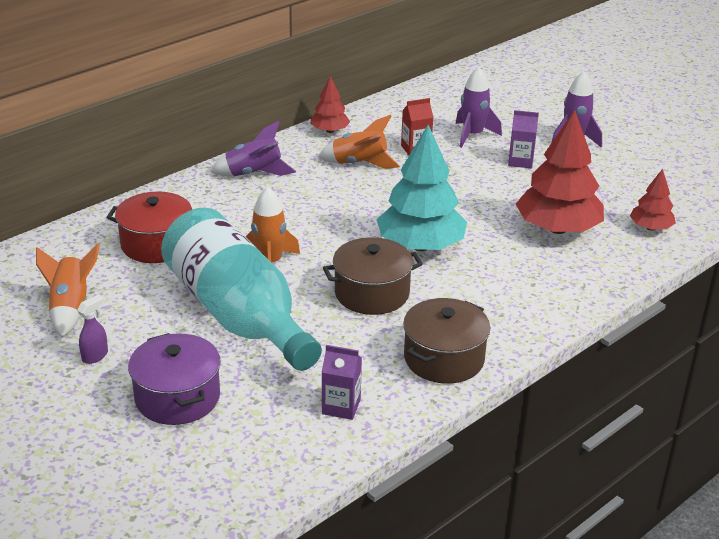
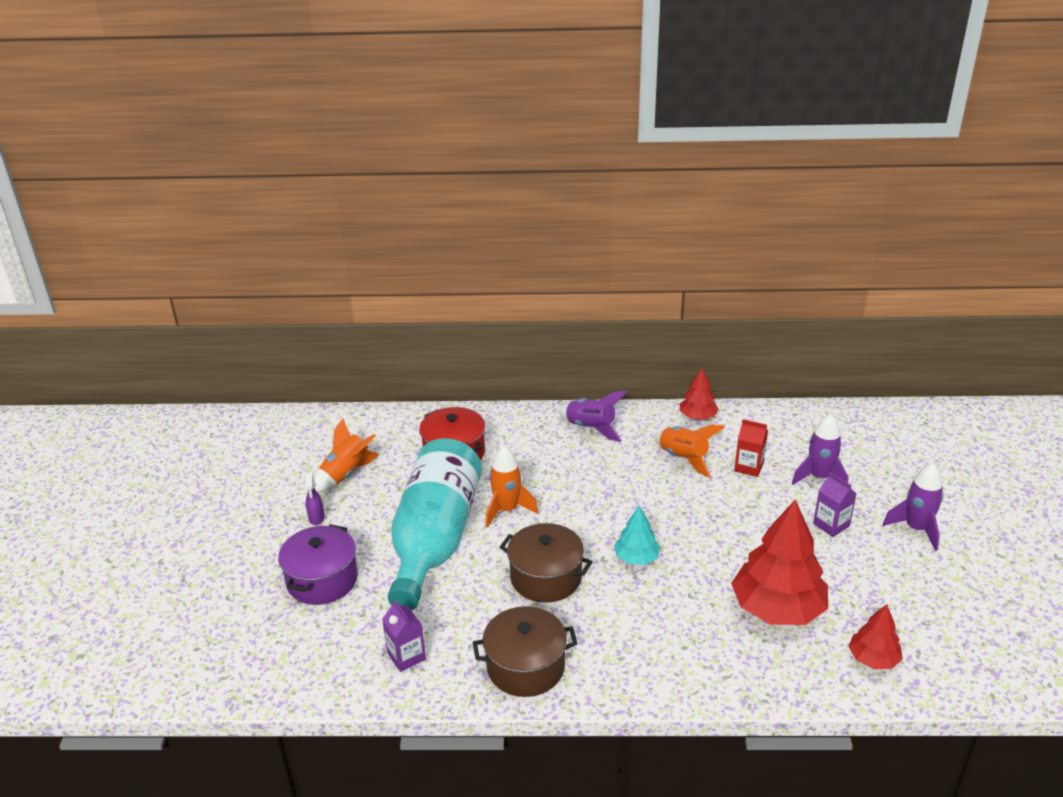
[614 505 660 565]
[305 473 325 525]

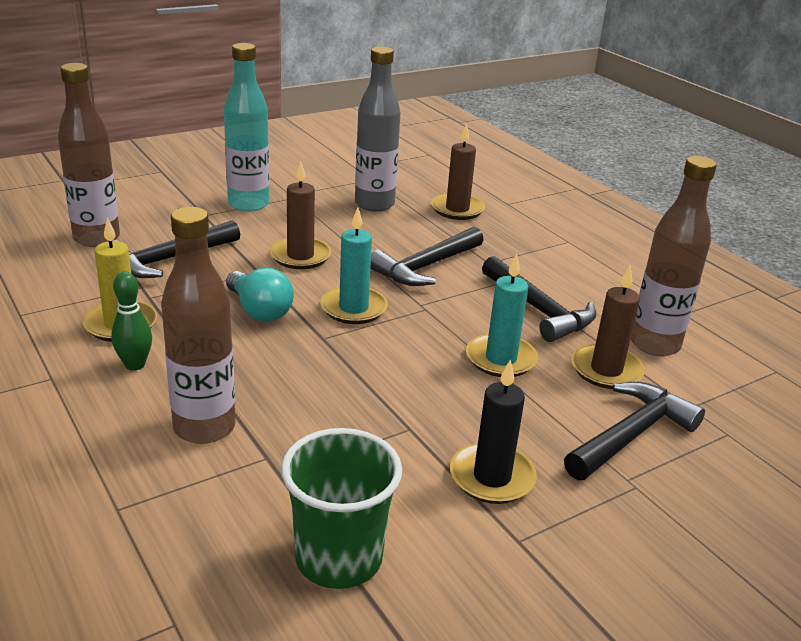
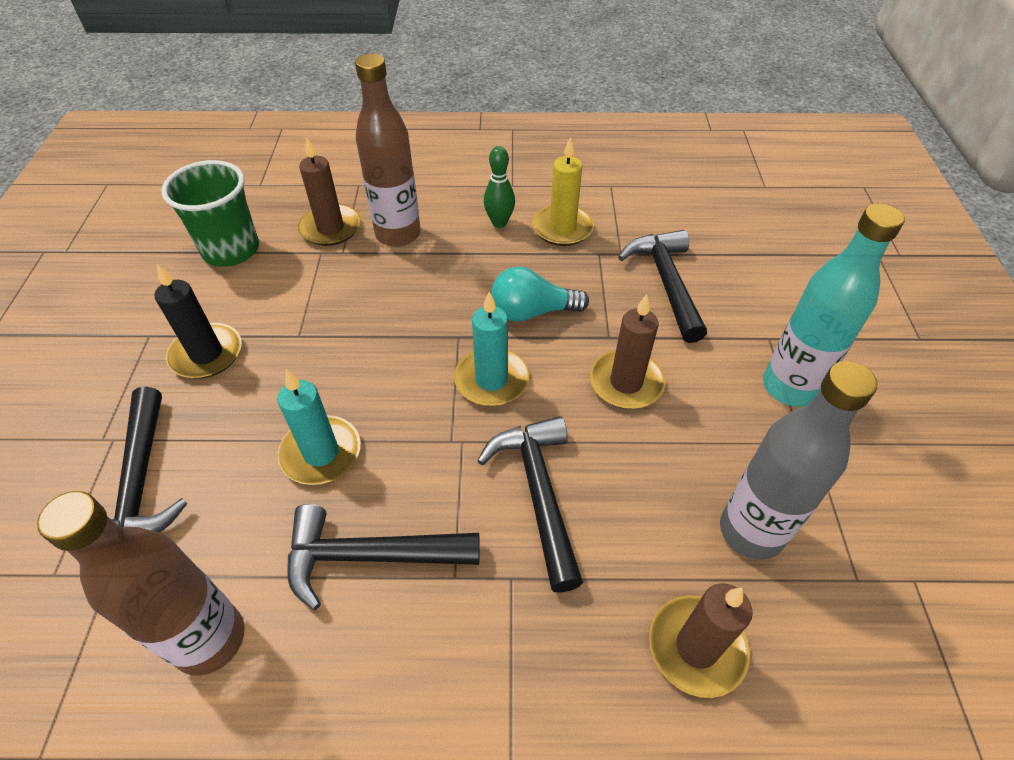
[58 63 120 247] (first image)
[298 136 361 246]

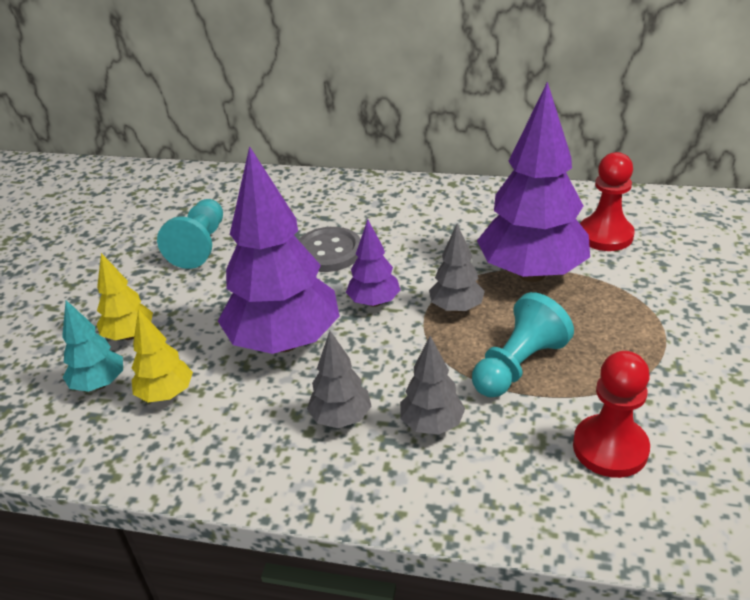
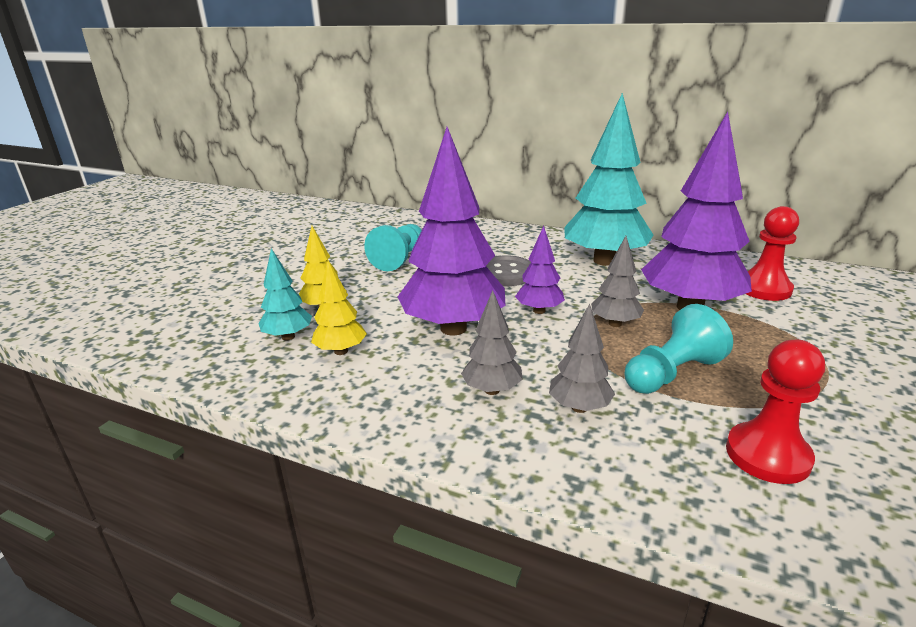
[564 93 654 266]

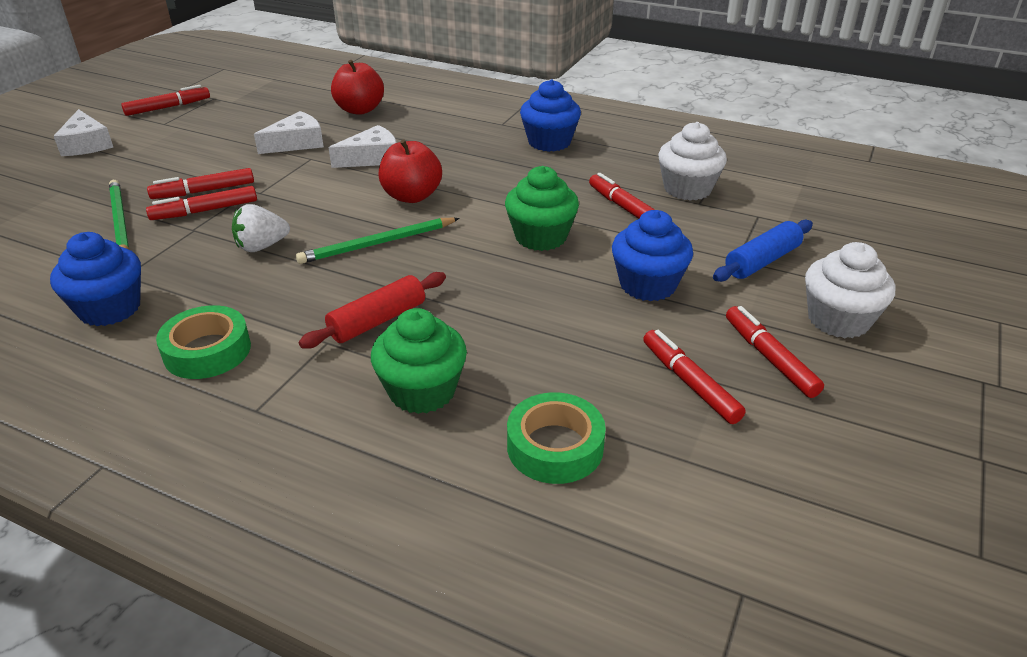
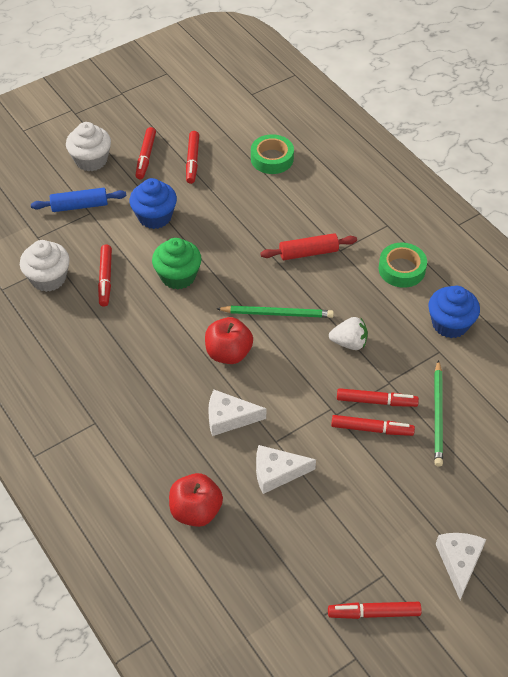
[520 79 581 152] (first image)
[371 308 467 414] (first image)

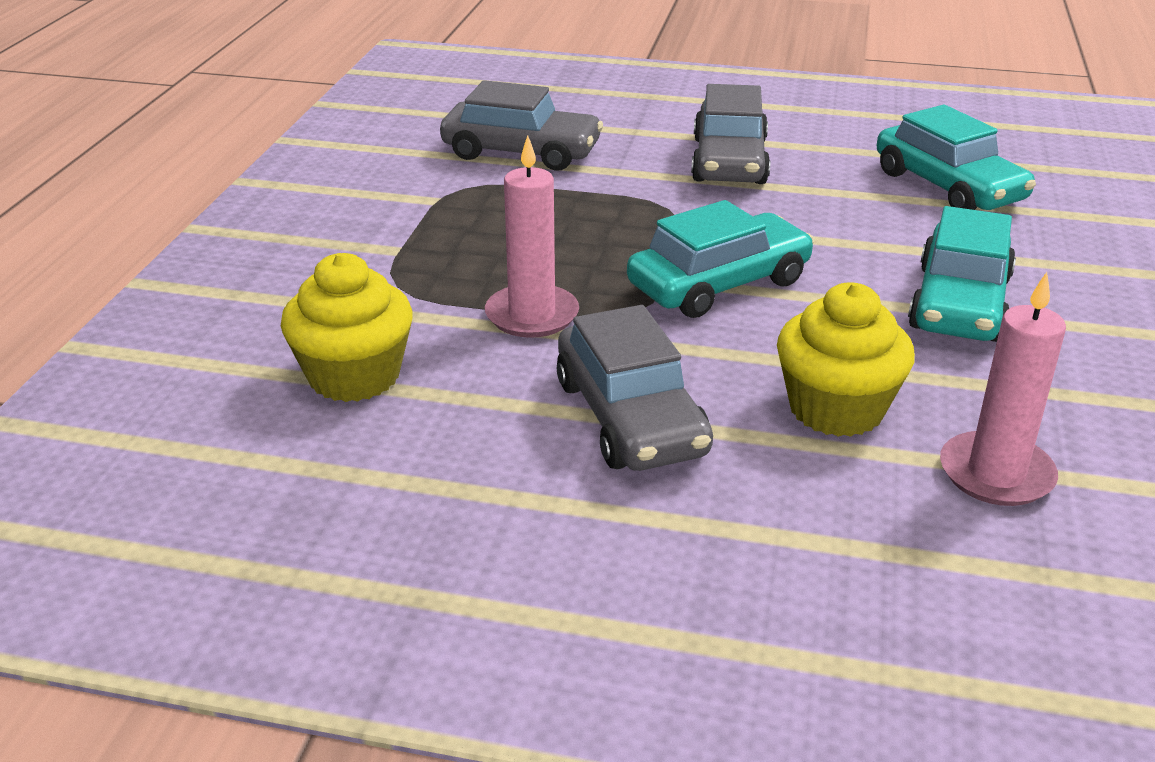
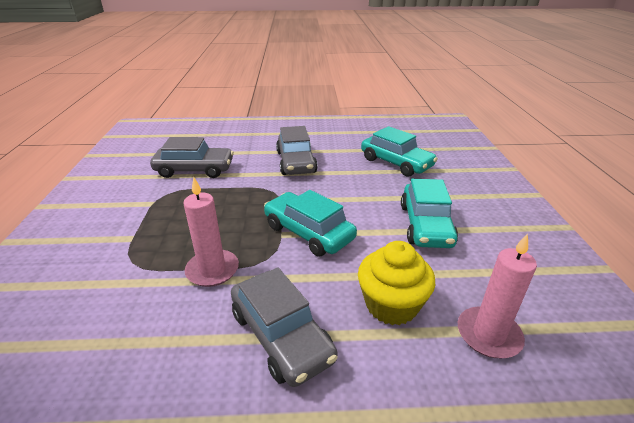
[264 190 357 257]
[281 253 413 402] (first image)

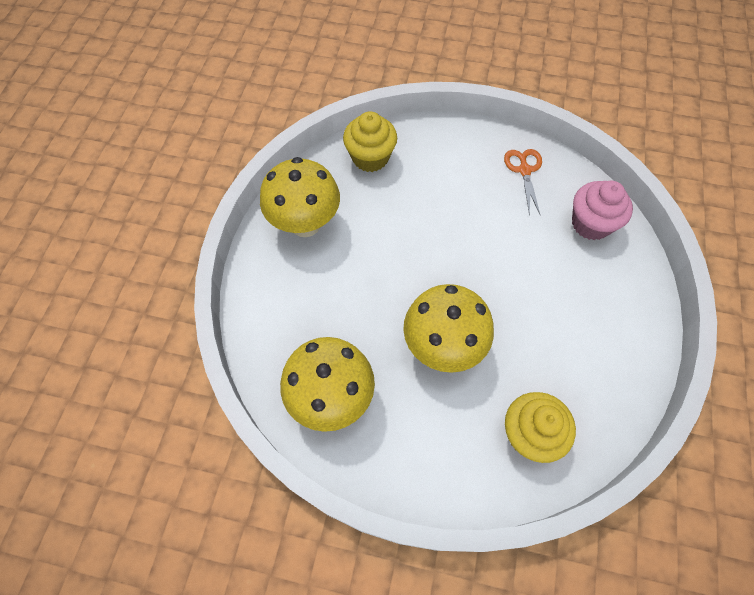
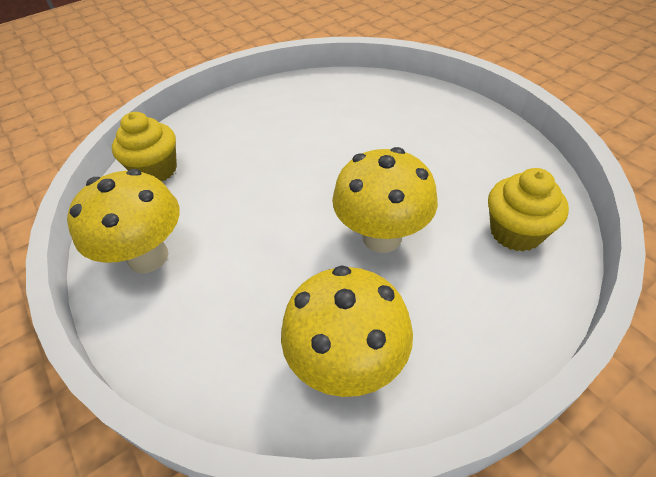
[504 149 542 215] (first image)
[572 180 633 240] (first image)

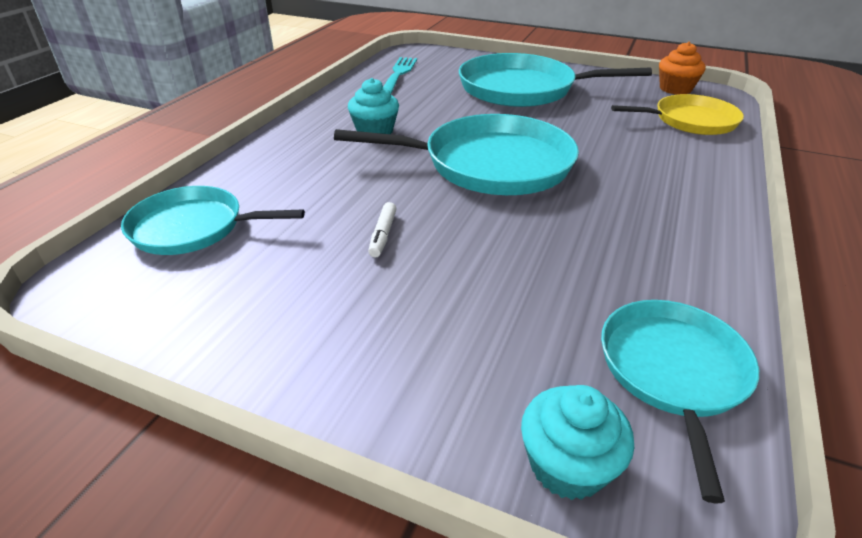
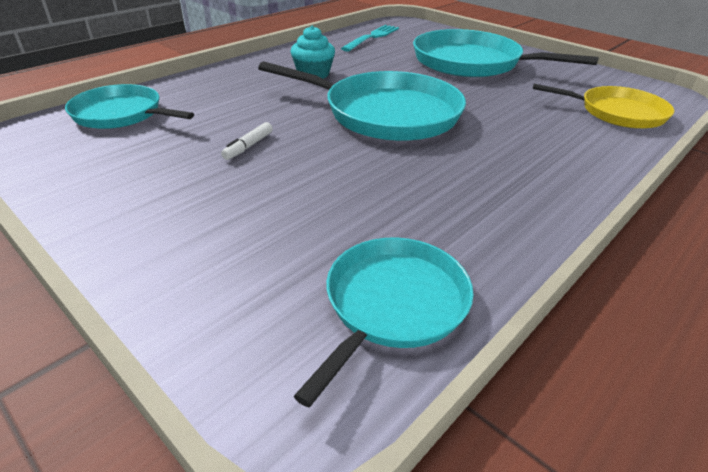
[659 42 706 95] (first image)
[521 385 634 500] (first image)

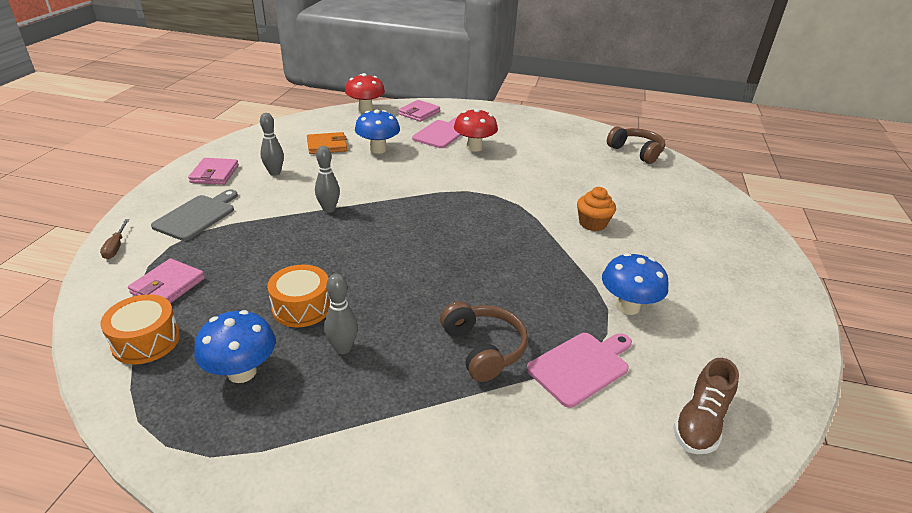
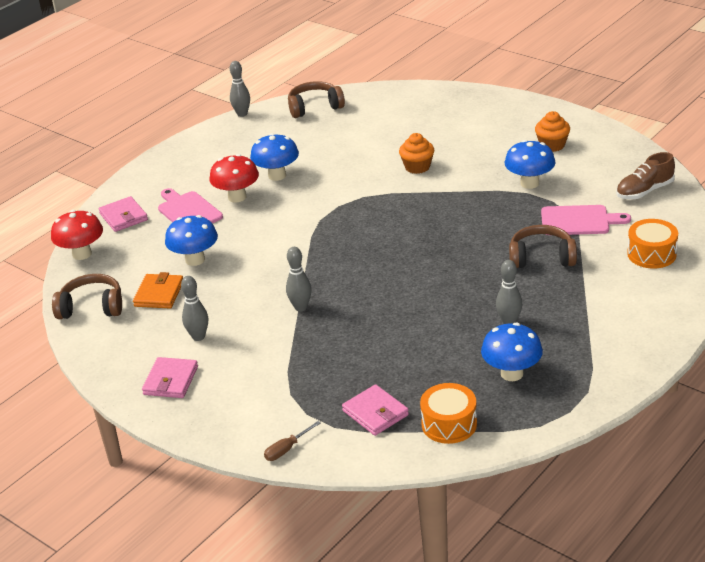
[142 357 198 398]
[151 190 238 241] (first image)
[264 421 320 461]
[627 219 678 269]
[541 205 631 235]
[616 152 675 199]
[230 61 250 117]
[535 111 570 152]
[250 133 299 181]
[52 274 122 319]

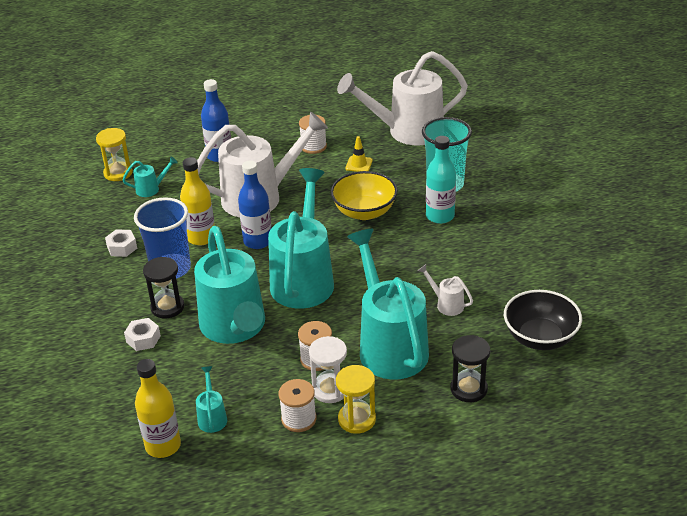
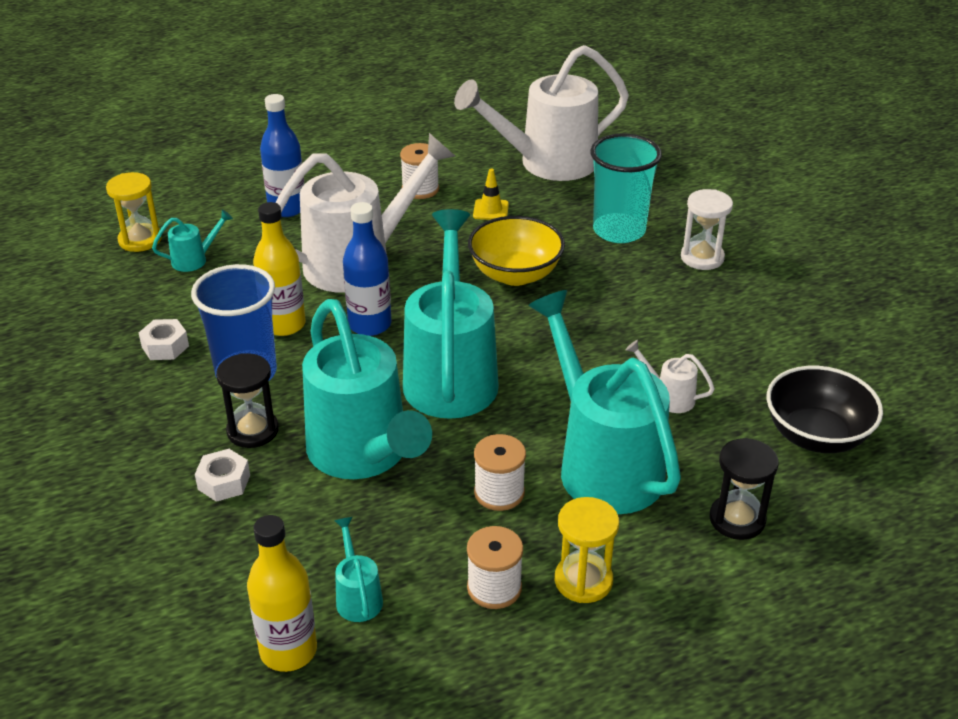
[426 136 456 224] (first image)
[681 189 733 270]

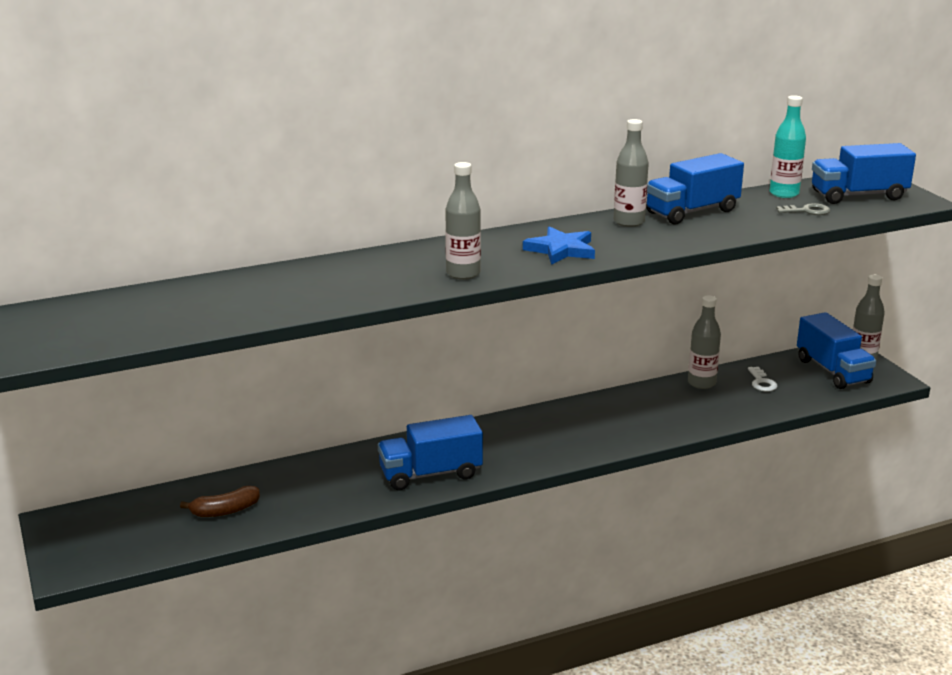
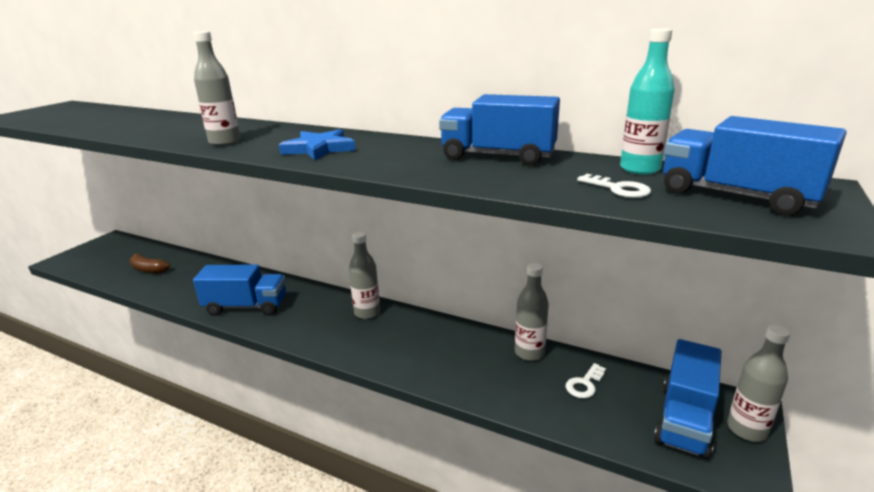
[349 232 380 319]
[577 174 651 198]
[193 265 286 316]

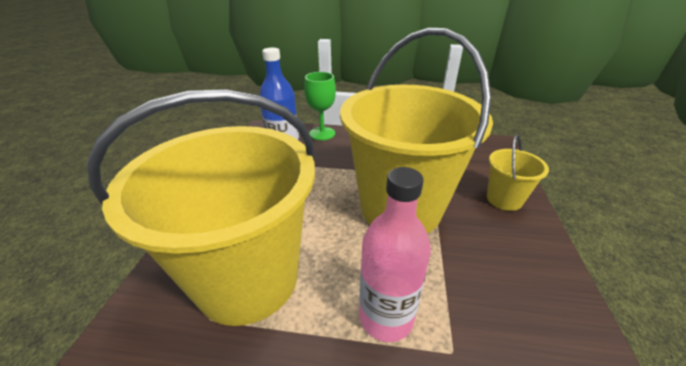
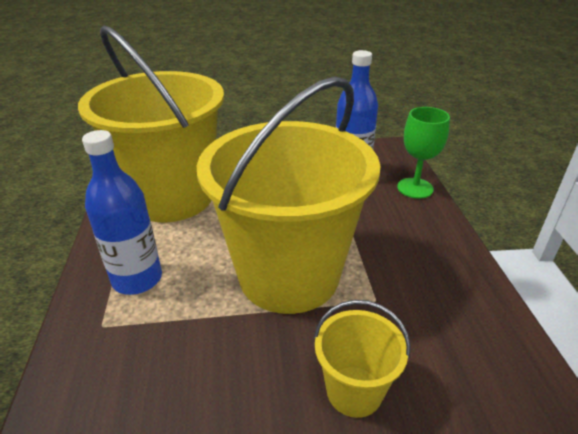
[82 130 162 295]

